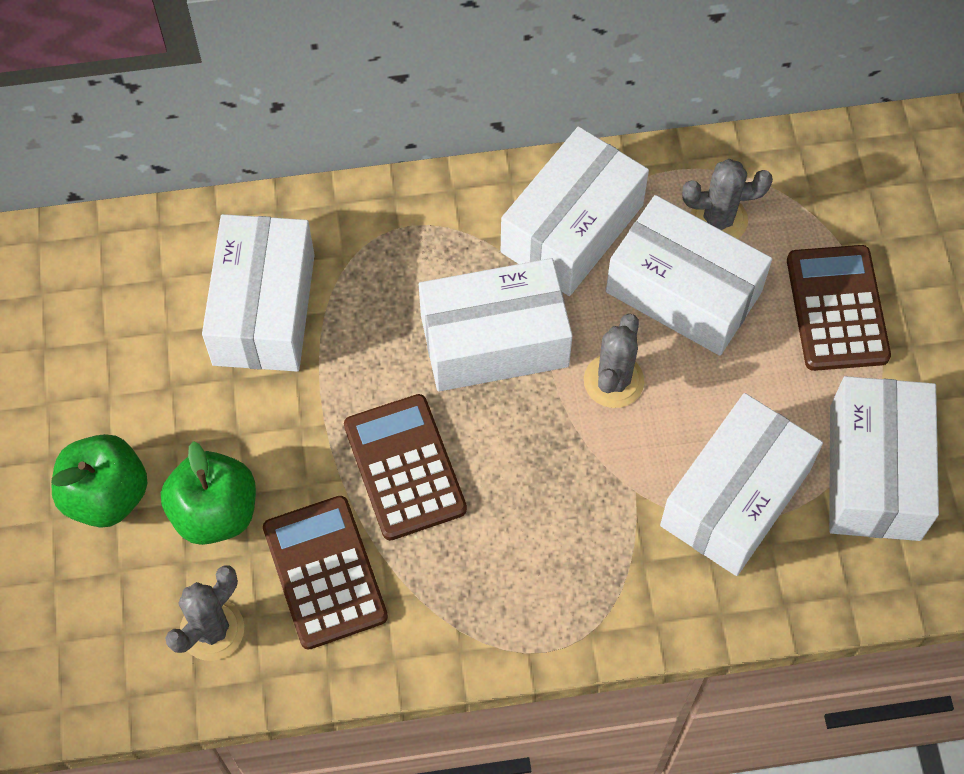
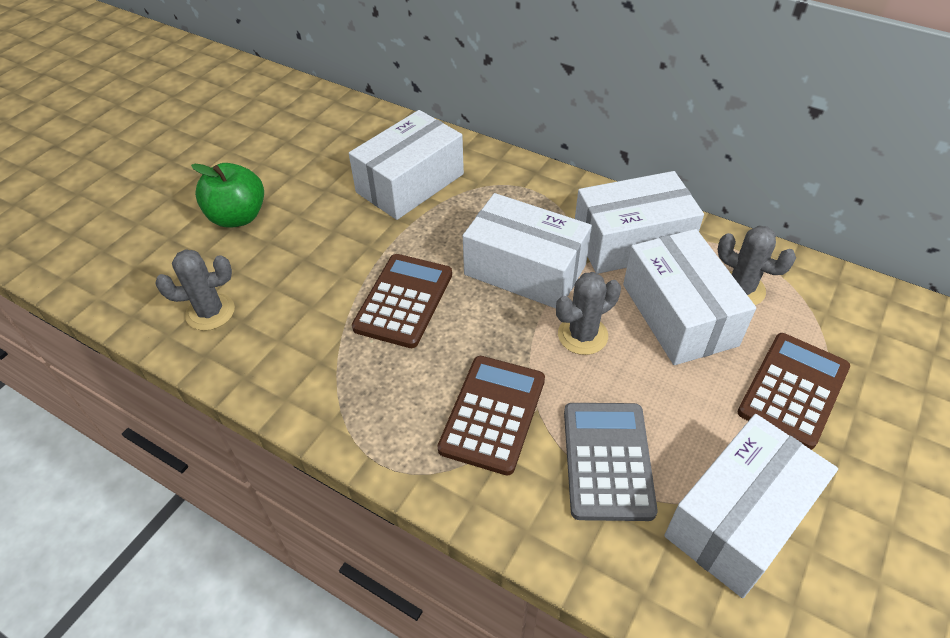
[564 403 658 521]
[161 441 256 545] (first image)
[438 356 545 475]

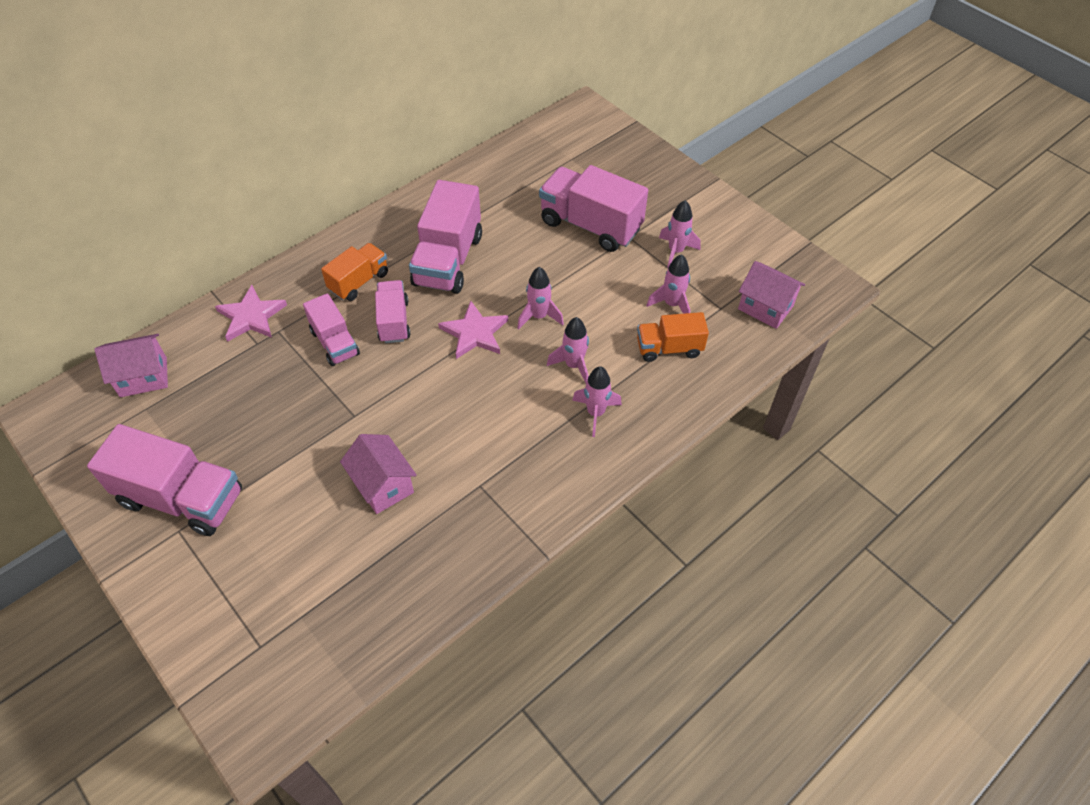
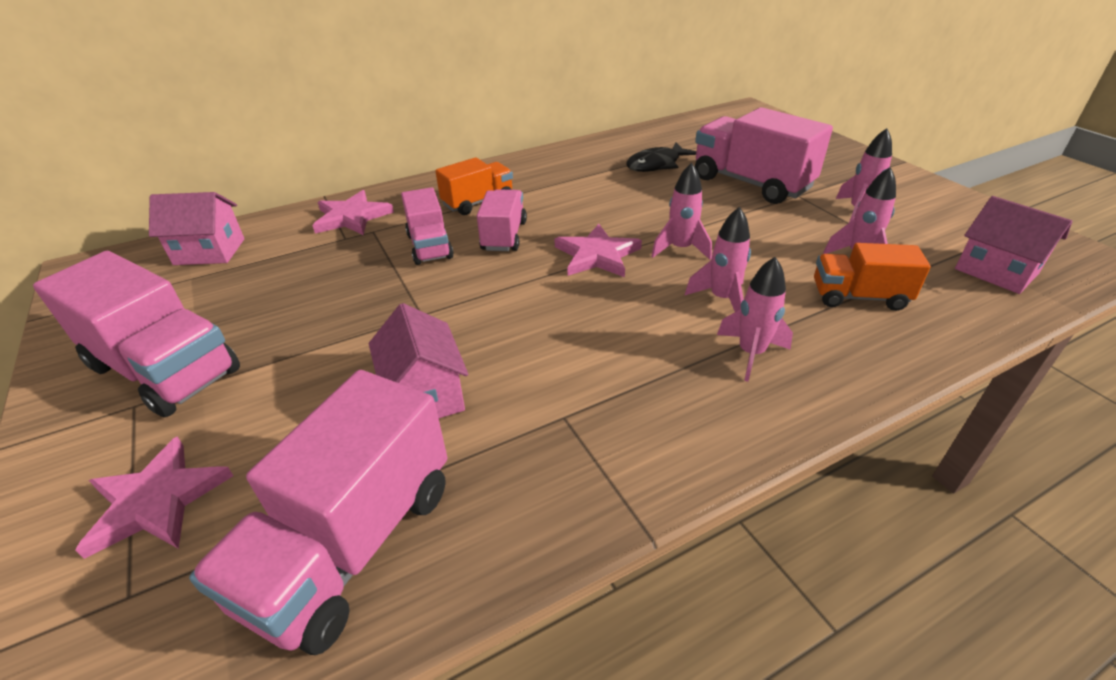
[189 370 447 655]
[626 143 696 172]
[75 436 233 559]

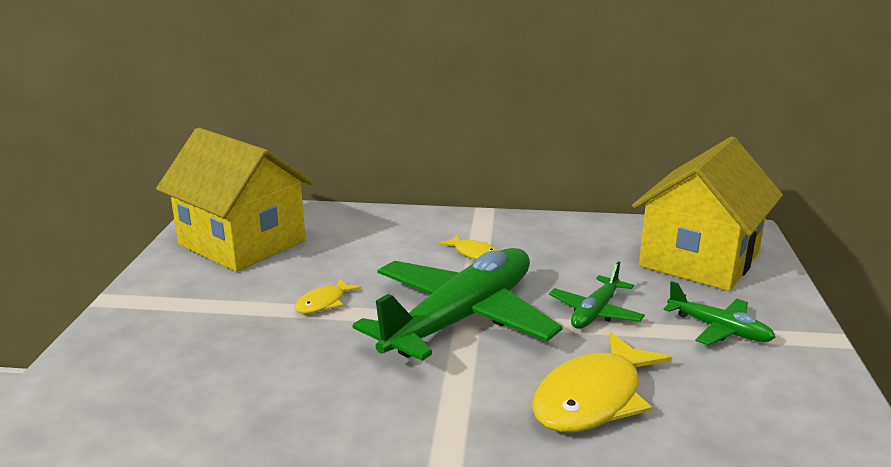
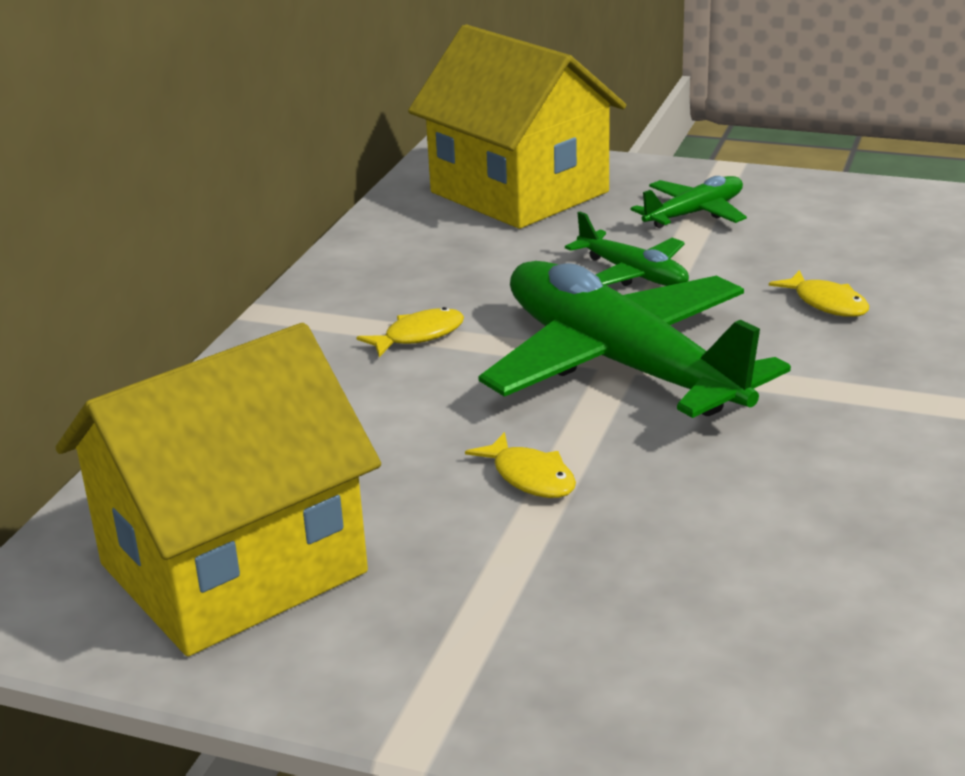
[769 270 869 317]

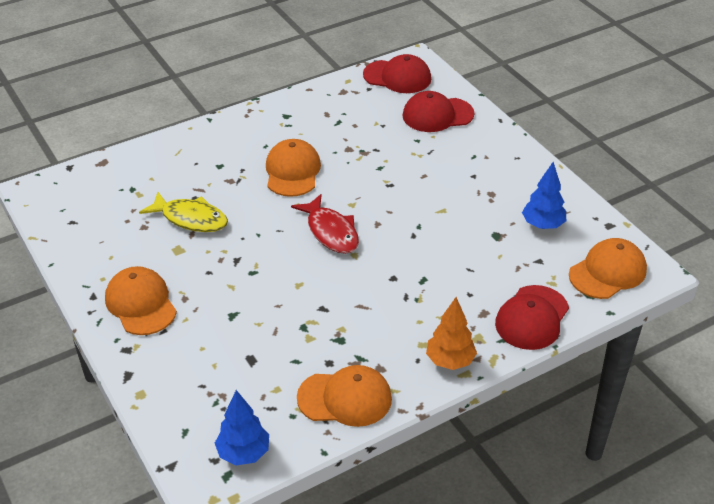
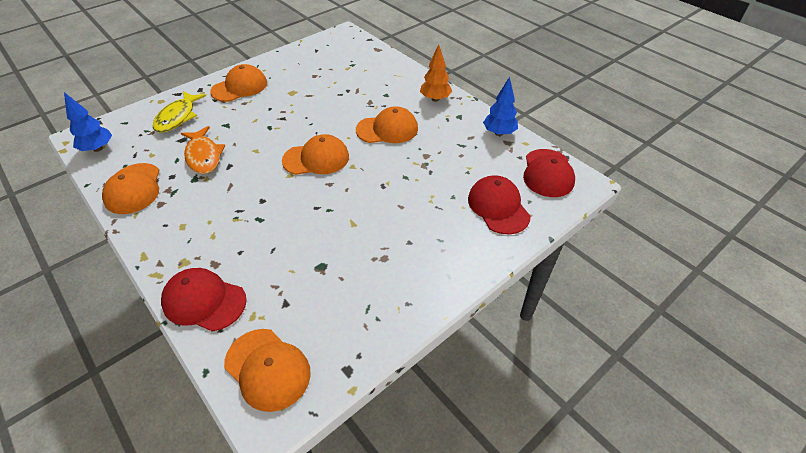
[483 77 518 136]
[153 91 206 133]
[282 134 349 175]
[420 44 453 102]
[181 126 225 174]

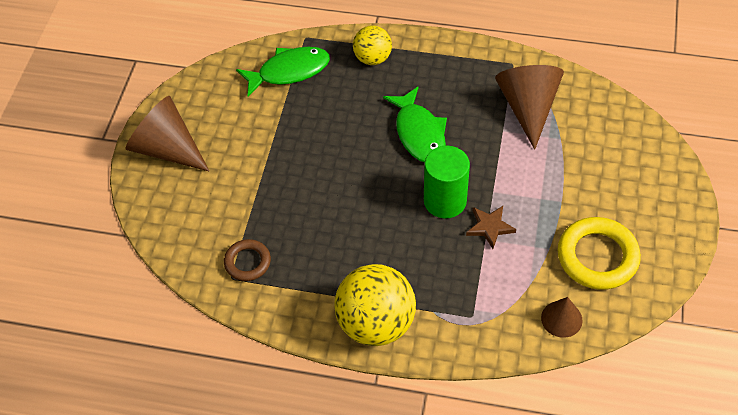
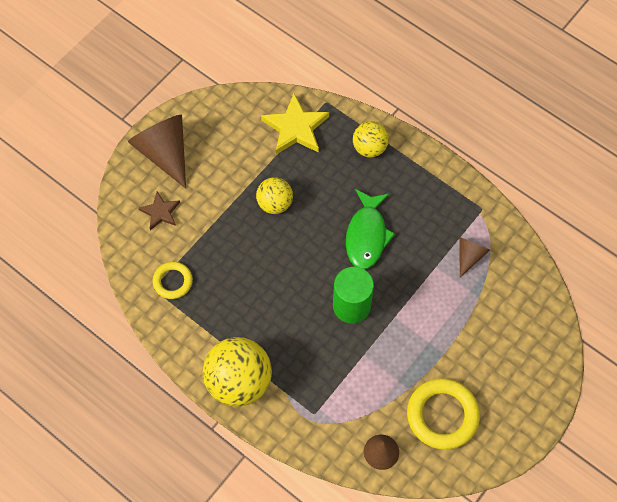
[261 94 329 154]
[459 237 490 277]
[139 192 180 230]
[152 262 193 299]
[256 177 293 214]

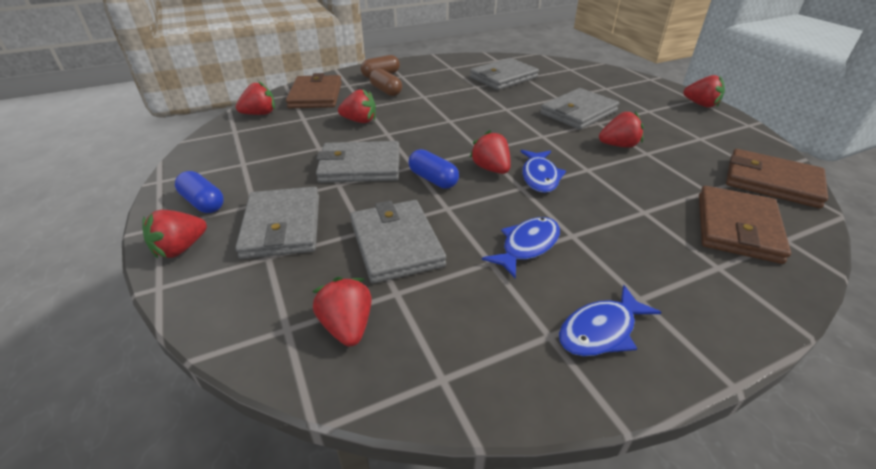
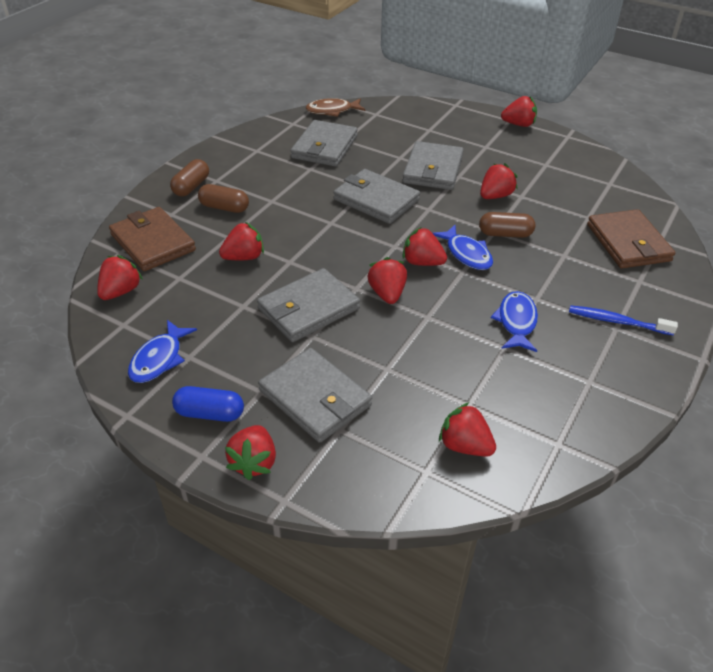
[367 257 407 304]
[726 149 828 208] (first image)
[333 169 420 224]
[128 320 197 383]
[305 98 365 117]
[479 212 535 238]
[569 305 678 335]

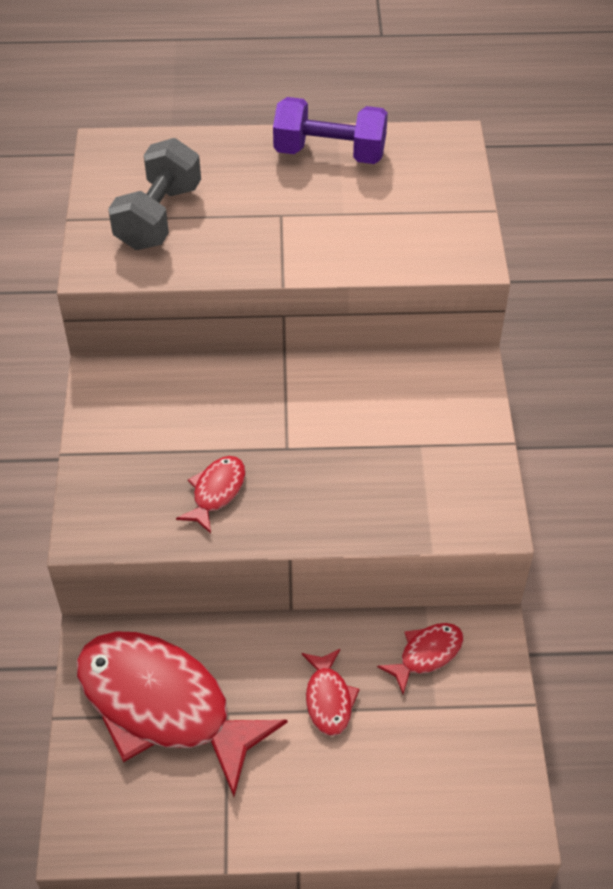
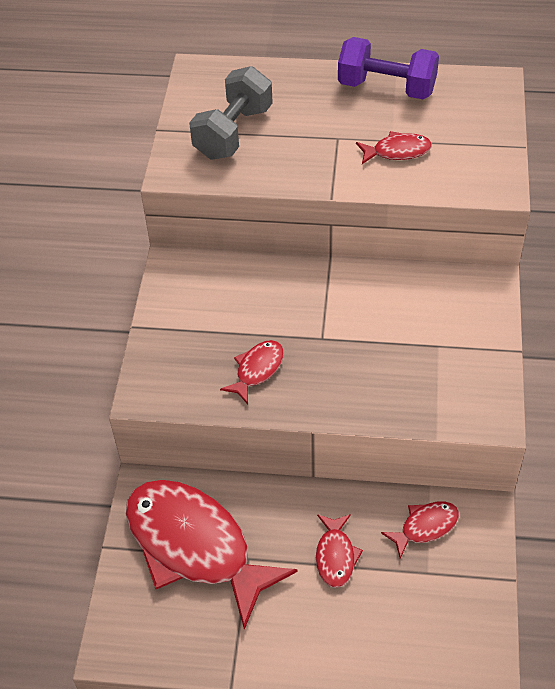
[356 131 432 164]

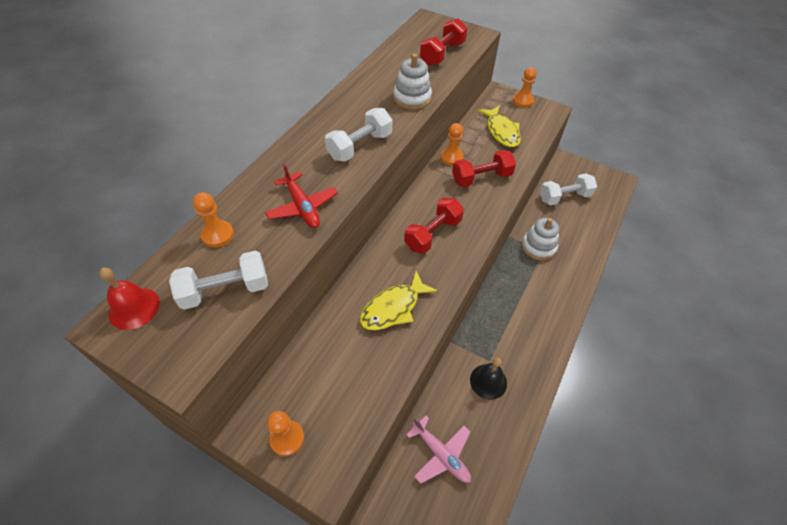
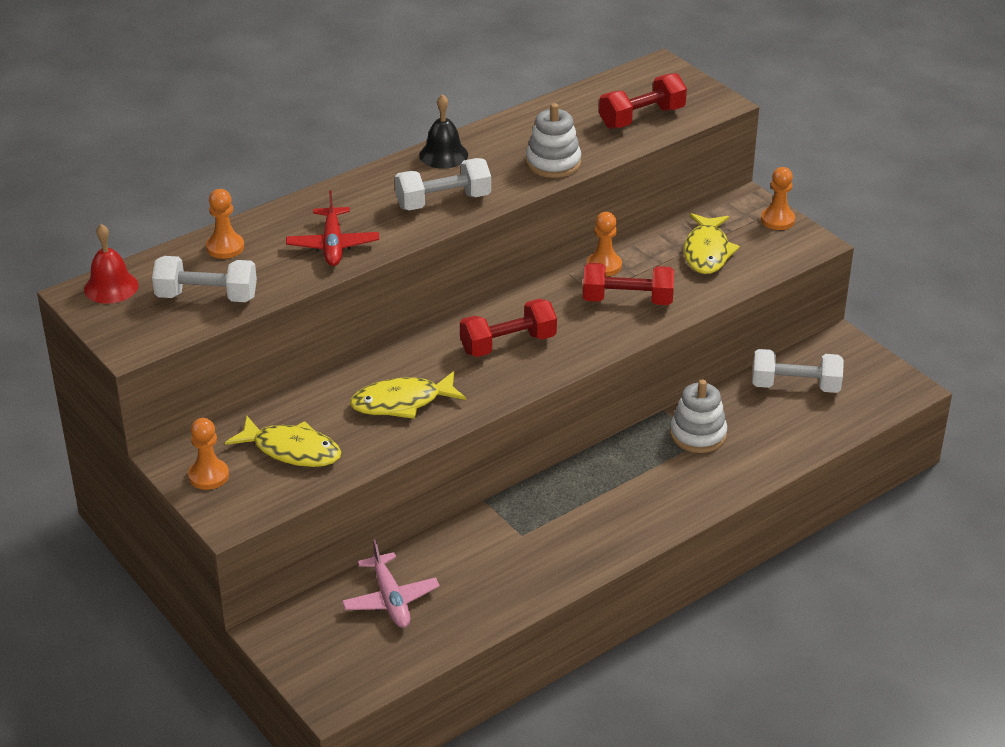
[419 94 468 169]
[225 416 341 467]

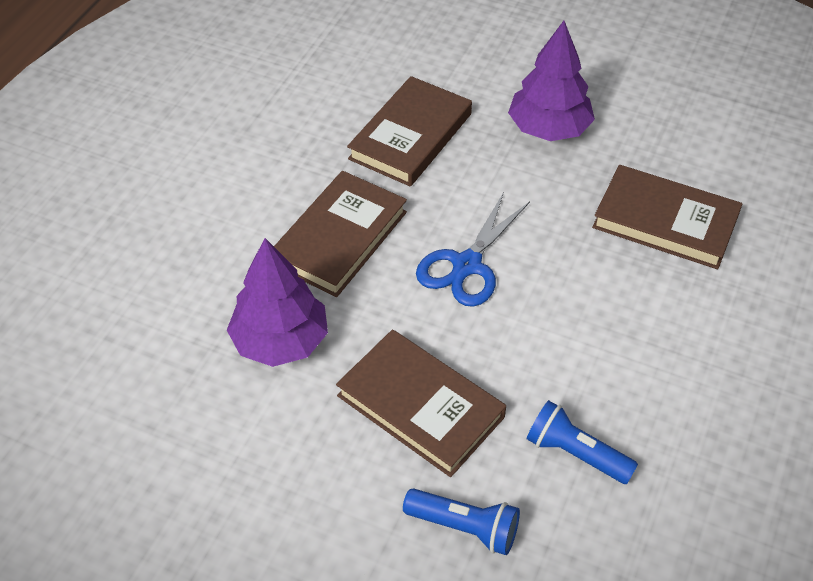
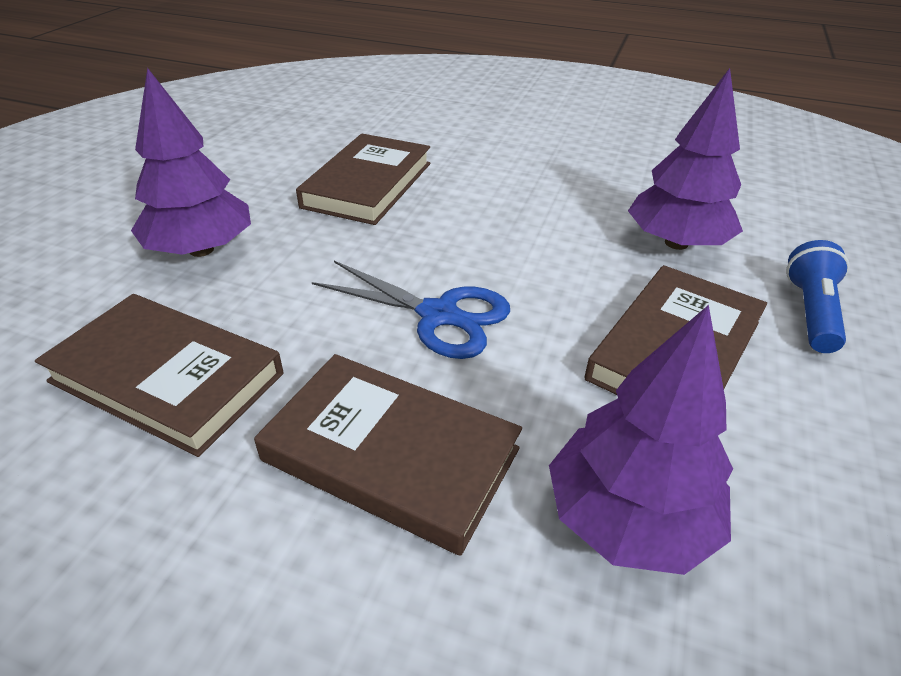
[628 68 743 250]

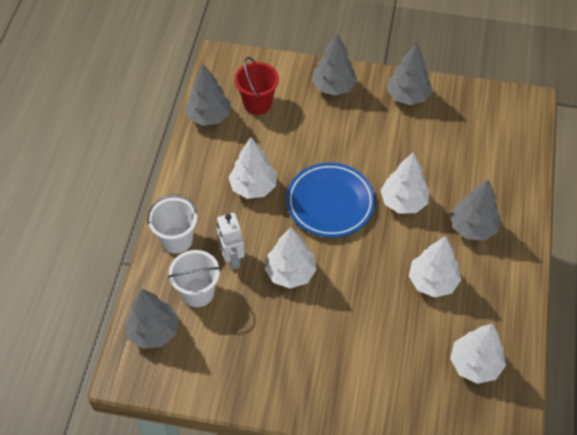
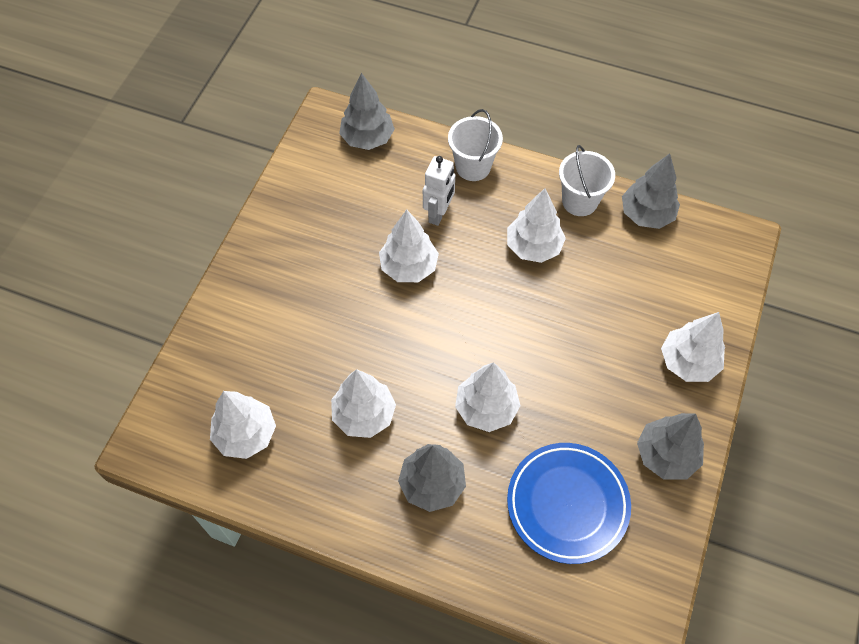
[661 312 725 382]
[235 57 279 115] (first image)
[507 443 631 564]
[423 156 455 226]
[559 145 615 216]

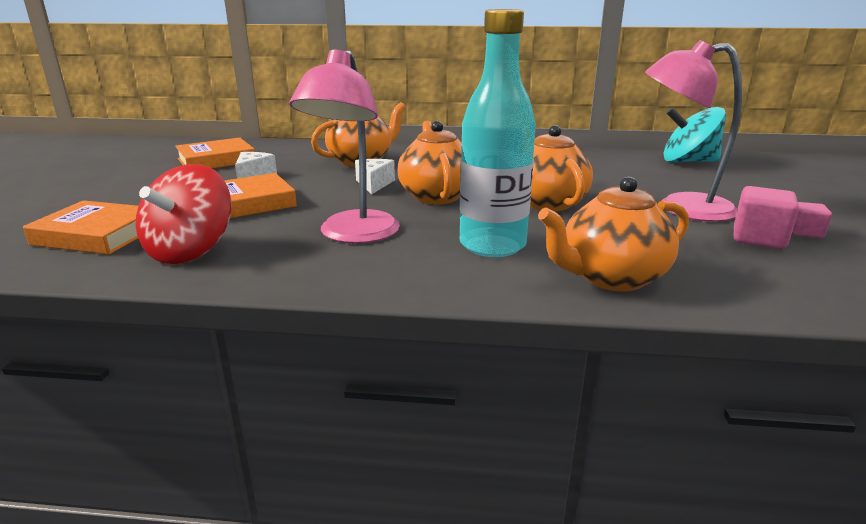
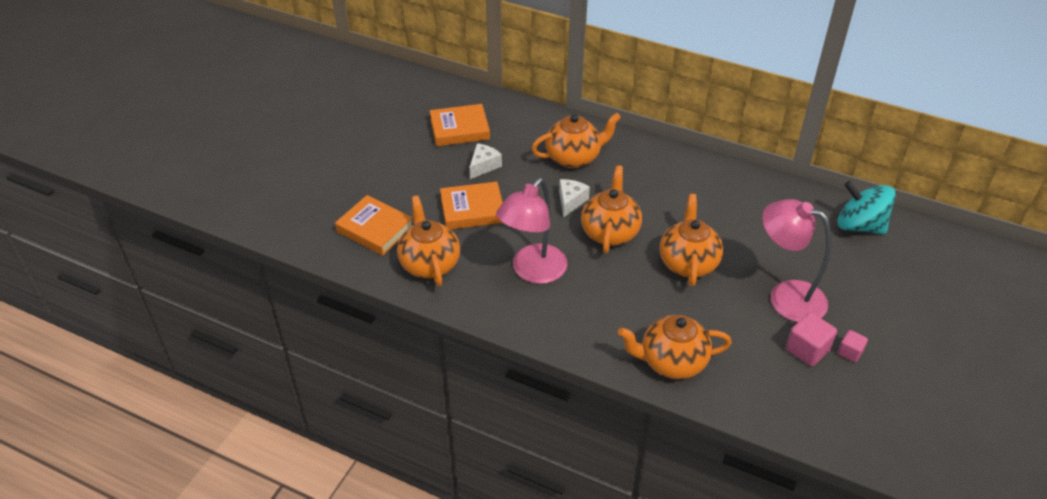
[460 9 536 257] (first image)
[397 196 460 286]

